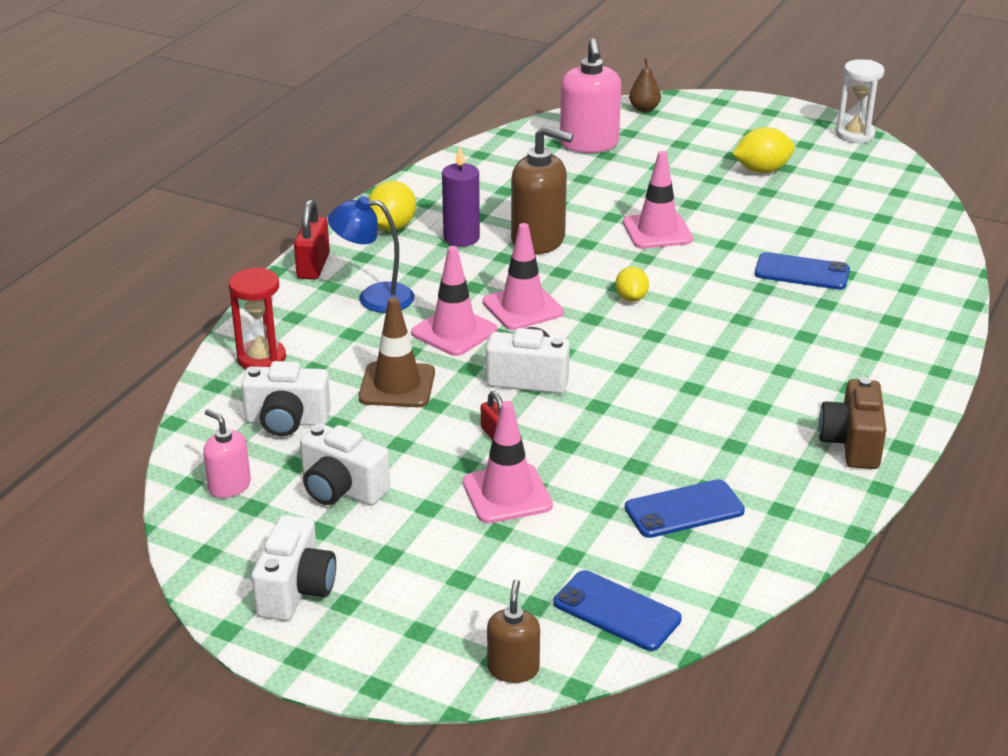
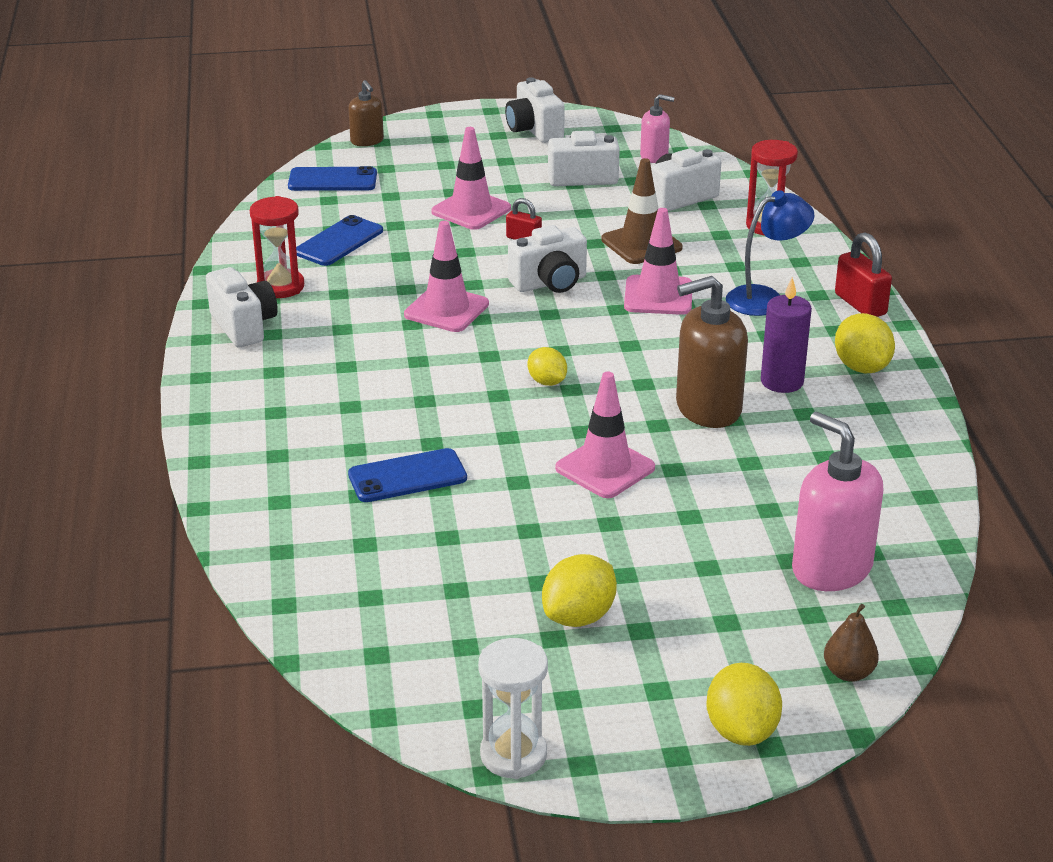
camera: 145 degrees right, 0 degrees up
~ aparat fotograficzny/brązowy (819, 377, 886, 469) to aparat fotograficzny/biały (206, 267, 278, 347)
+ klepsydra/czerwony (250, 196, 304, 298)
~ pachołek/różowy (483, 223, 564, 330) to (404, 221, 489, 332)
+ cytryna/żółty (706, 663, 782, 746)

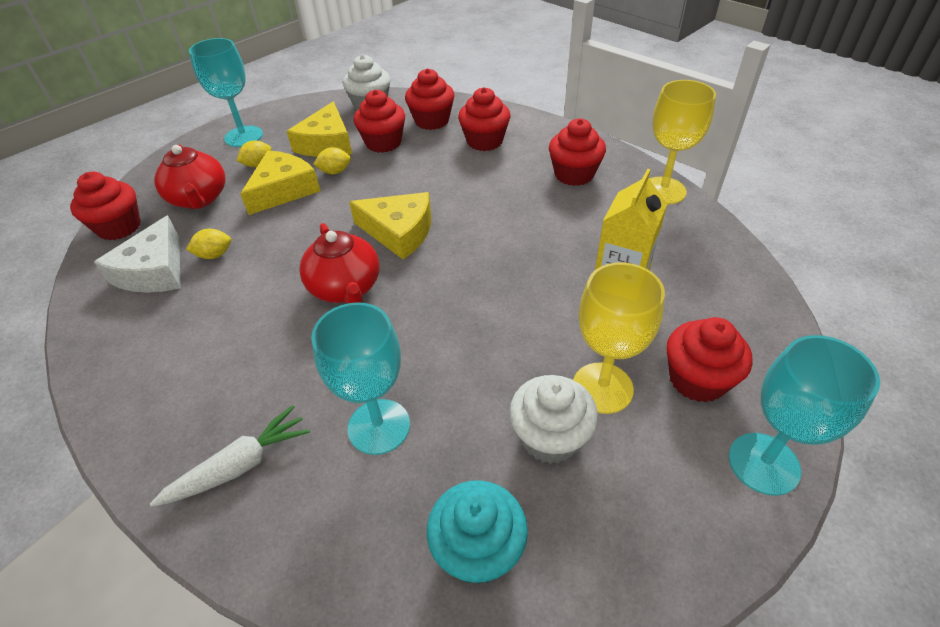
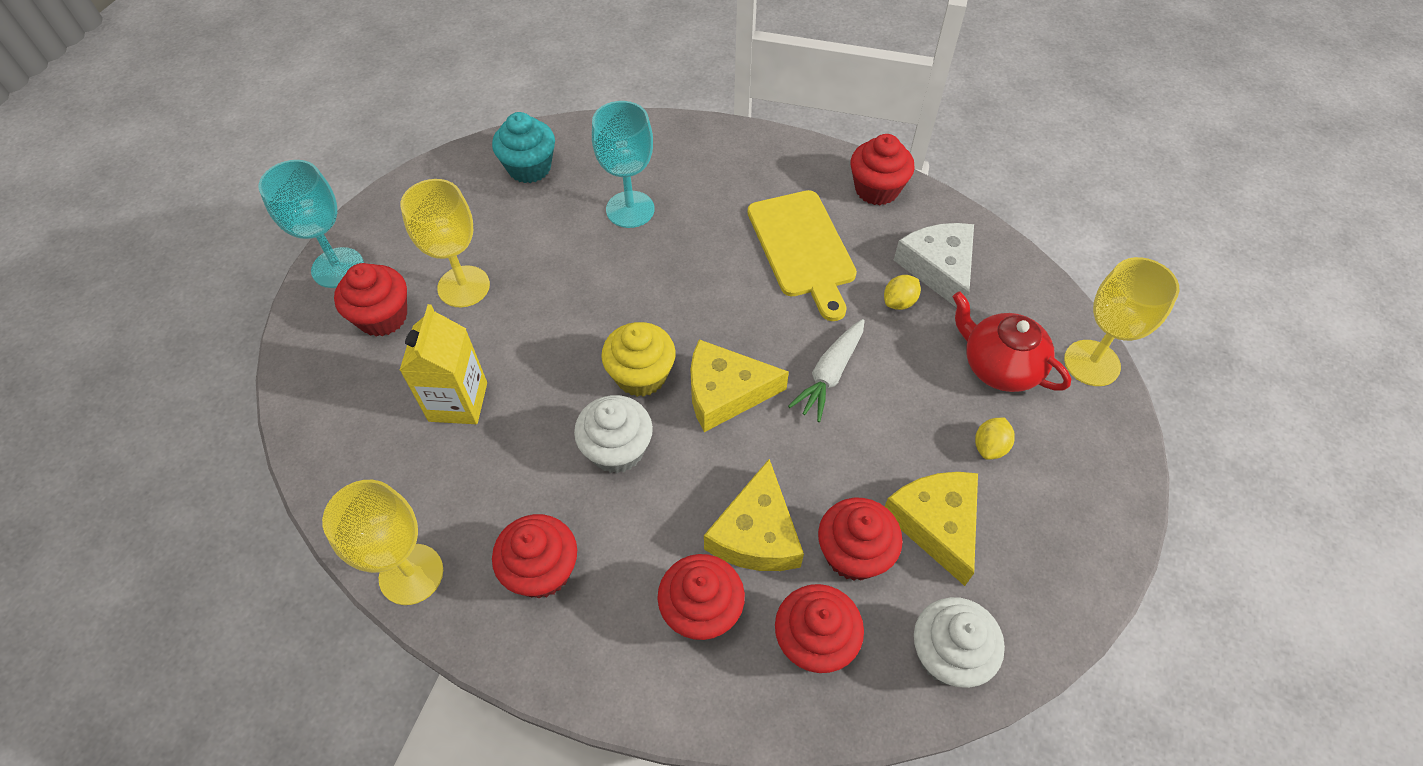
camera: 155 degrees right, 10 degrees up
~ muffinka/biały (509, 375, 598, 464) to (574, 395, 653, 474)
+ muffinka/żółty (601, 322, 676, 397)
~ ser/żółty (240, 151, 320, 215) to (704, 459, 804, 571)
+ deska do krojenia/żółty (748, 190, 857, 321)
~ marchewka/biały (150, 405, 310, 507) to (788, 319, 865, 422)
~ muffinka/czerwony (70, 172, 141, 240) to (851, 134, 915, 205)
+ kielich/żółty (1064, 257, 1179, 386)
- kielich/turkusowy (189, 38, 263, 147)
- imbryk/czerwony (299, 223, 379, 304)
- cytryna/żółty (313, 147, 351, 174)

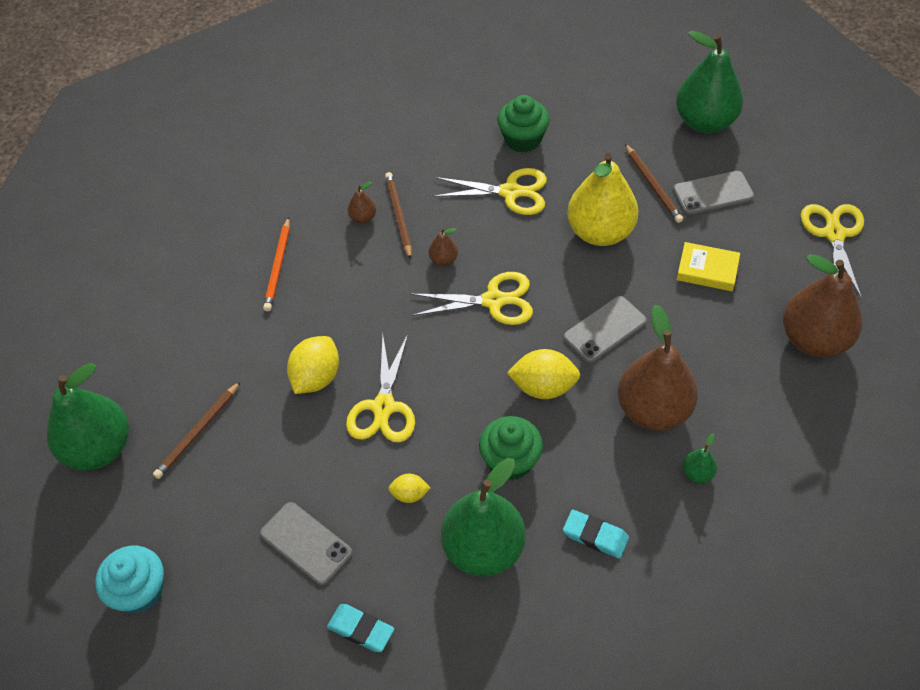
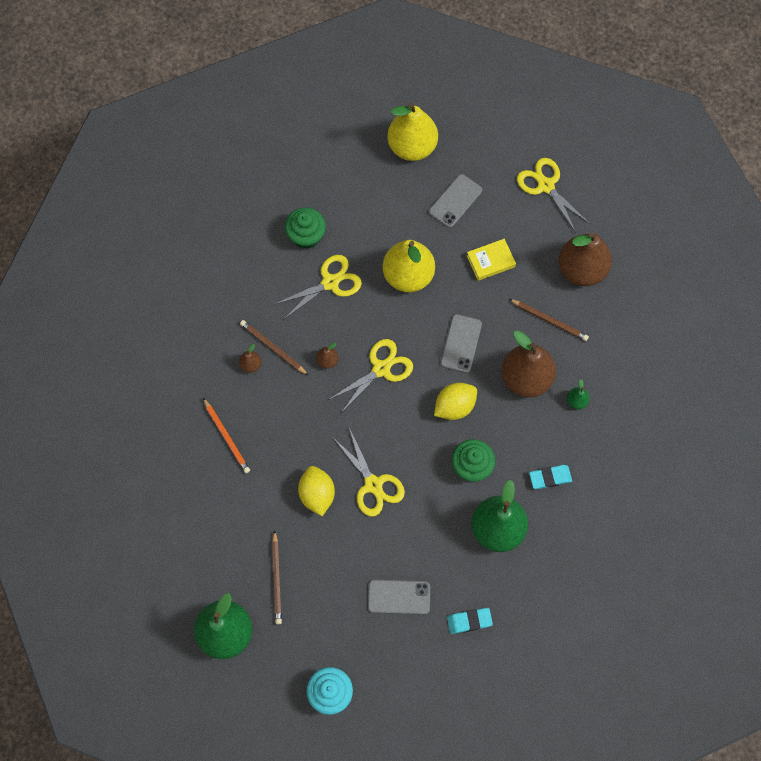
camera: 40 degrees left, 15 degrees up
~ gruszka/zielony (676, 31, 743, 133) to gruszka/żółty (387, 103, 438, 161)
~ ołówek/brązowy (625, 144, 683, 223) to (509, 299, 589, 341)
- cytryna/żółty (388, 474, 430, 503)

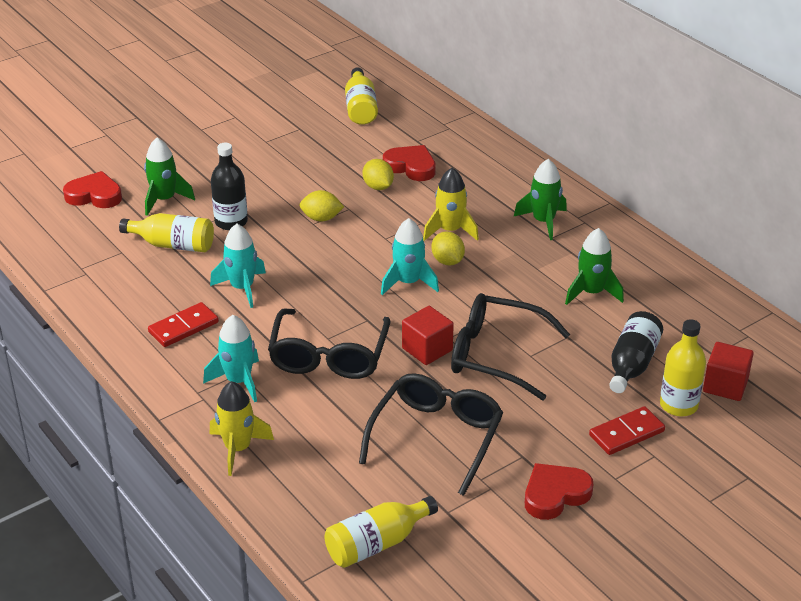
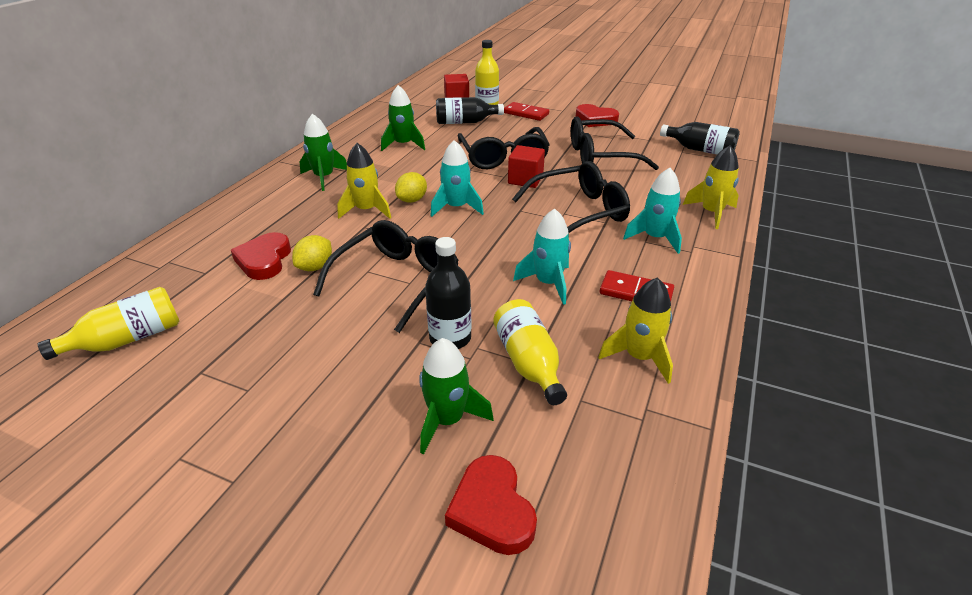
camera: 120 degrees left, 0 degrees up
~ cytryna/żółty (299, 190, 344, 222) to okulary/czarny (313, 220, 459, 333)
+ rakieta/żółty (598, 277, 673, 384)
~ butelka/żółty (324, 496, 438, 568) to butelka/czarny (660, 122, 740, 154)

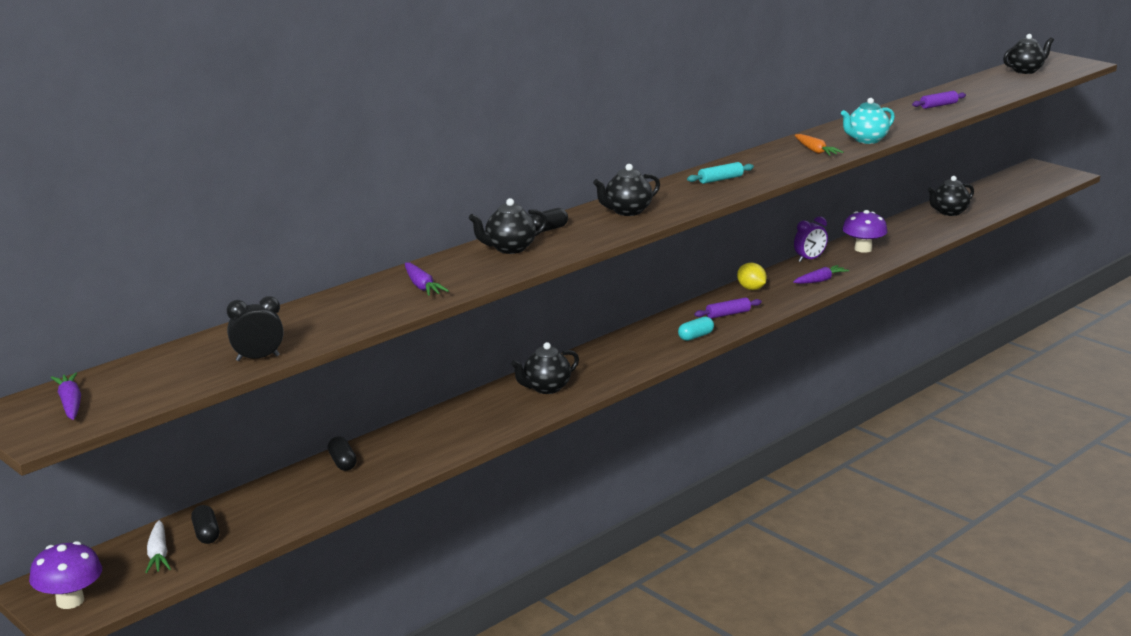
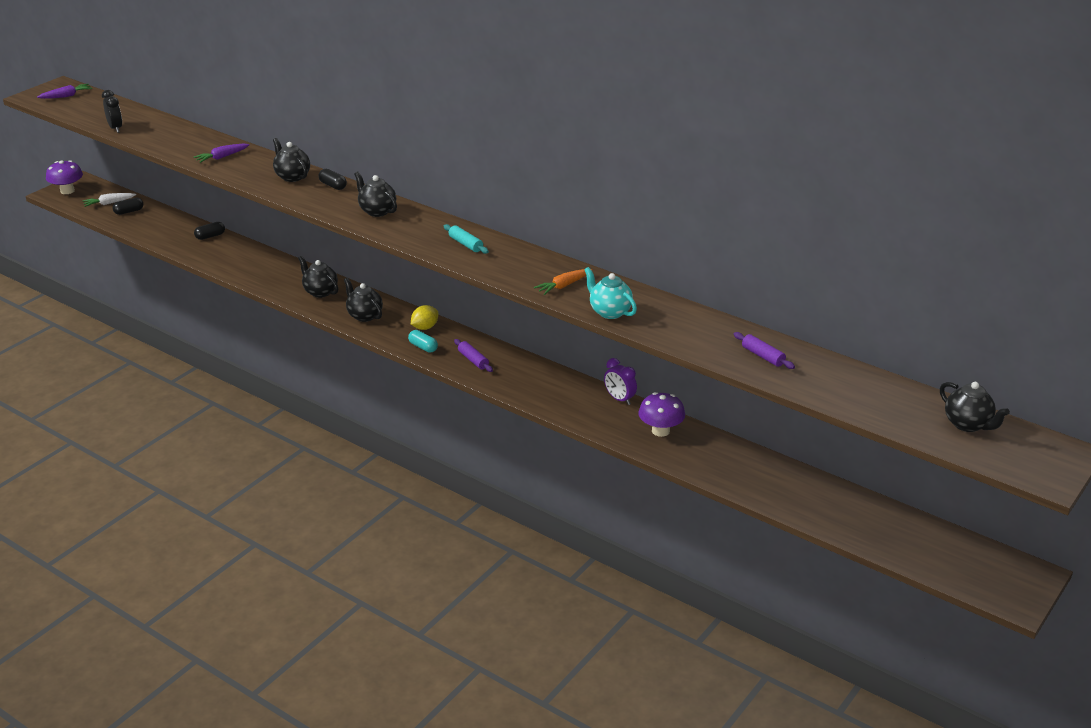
camera: 80 degrees right, 10 degrees up
~ imbryk/czarny (928, 176, 974, 216) to (344, 278, 383, 322)
~ cytryna/żółty (737, 263, 767, 290) to (411, 305, 438, 330)
- marchewka/fioletowy (793, 265, 849, 284)

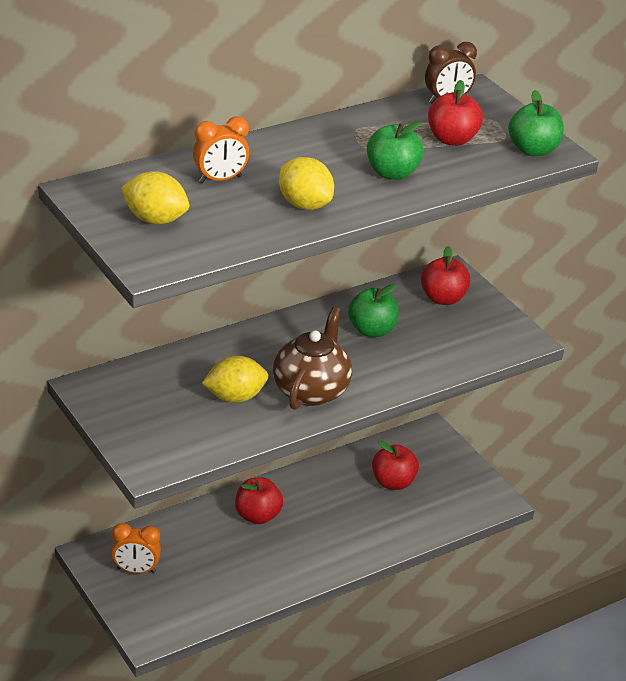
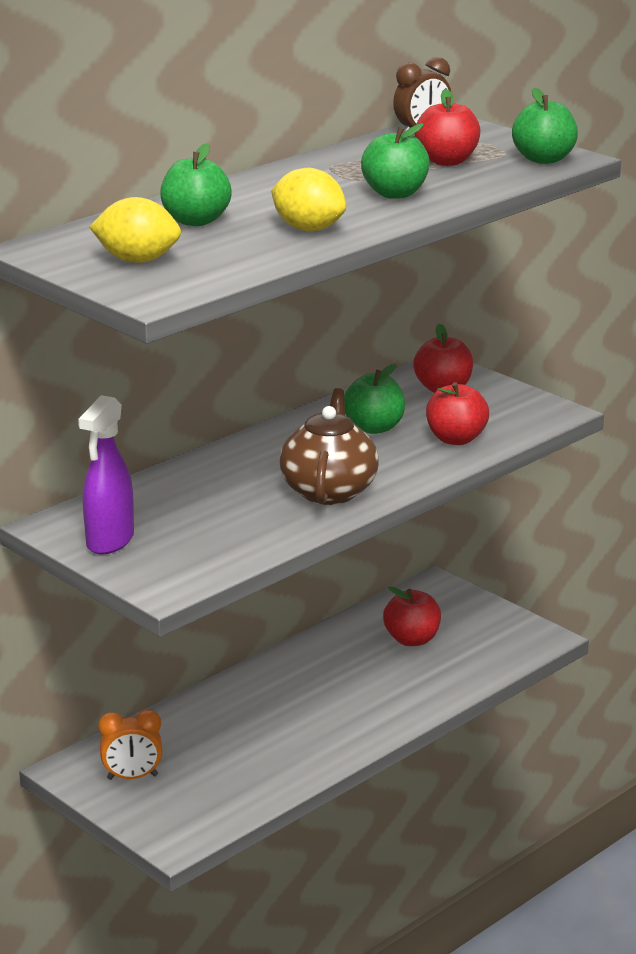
camera: 10 degrees left, 10 degrees down
+ spryskiwacz/fioletowy (78, 395, 134, 555)
~ budzik/pomarańczowy (193, 117, 249, 183) to jabłko/zielony (160, 143, 232, 226)
~ jabłko/czerwony (235, 477, 283, 524) to (426, 382, 489, 445)
- cytryna/żółty (202, 356, 268, 403)

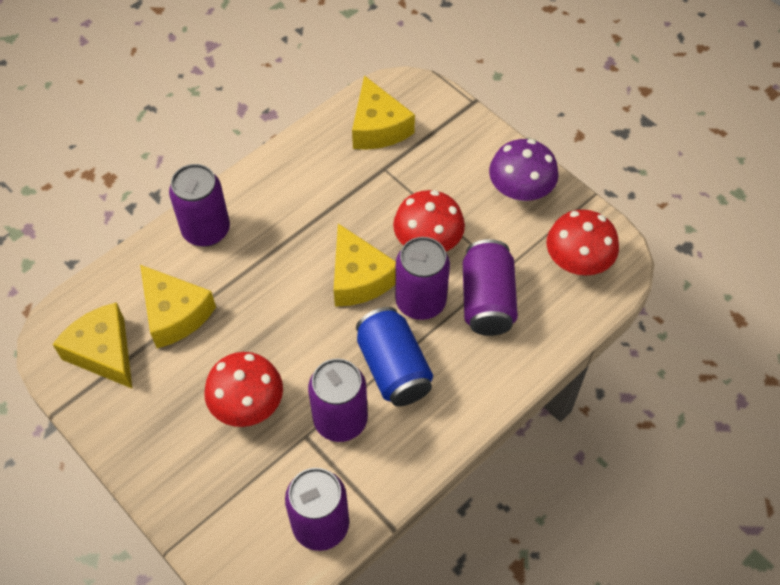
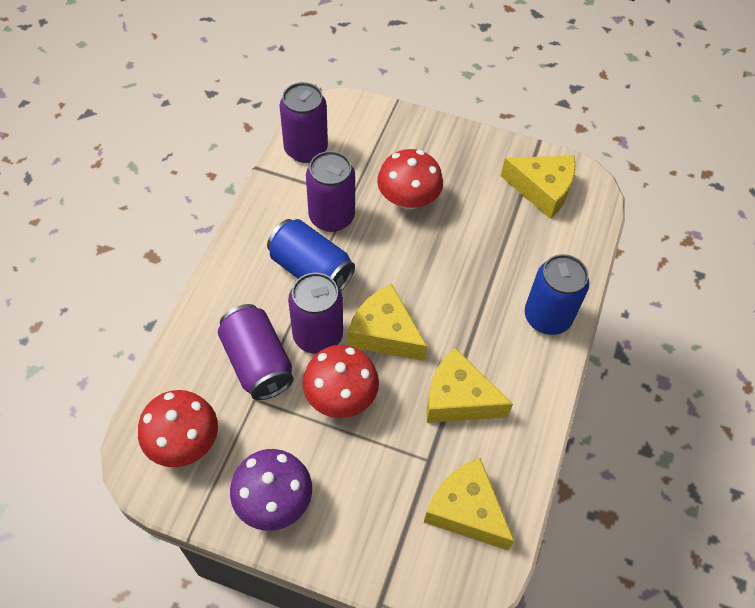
camera: 150 degrees right, 0 degrees up
~ ser/żółty (140, 265, 216, 348) to (426, 347, 513, 423)
~ puszka/fioletowy (169, 164, 230, 247) to puszka/niebieski (525, 254, 589, 335)

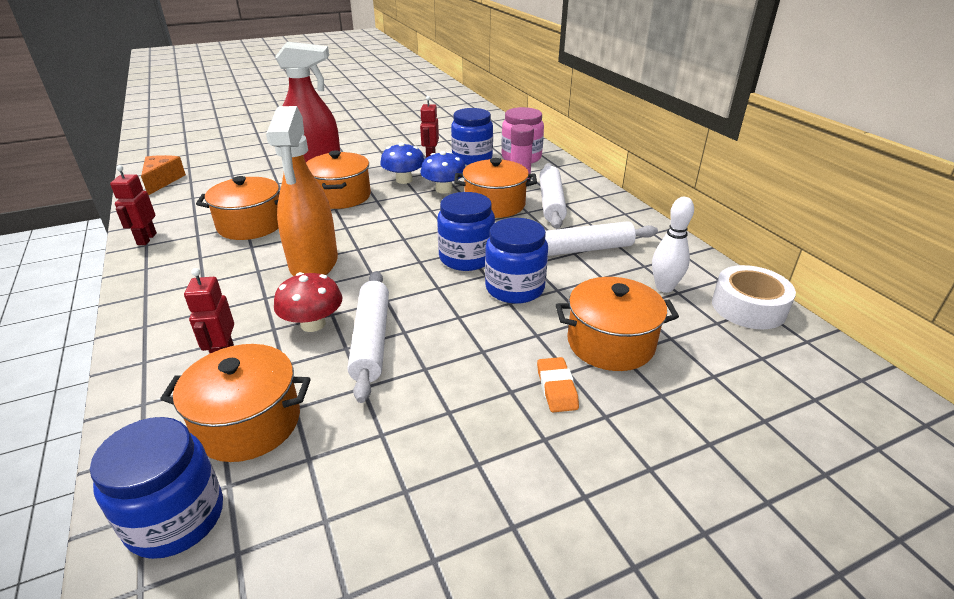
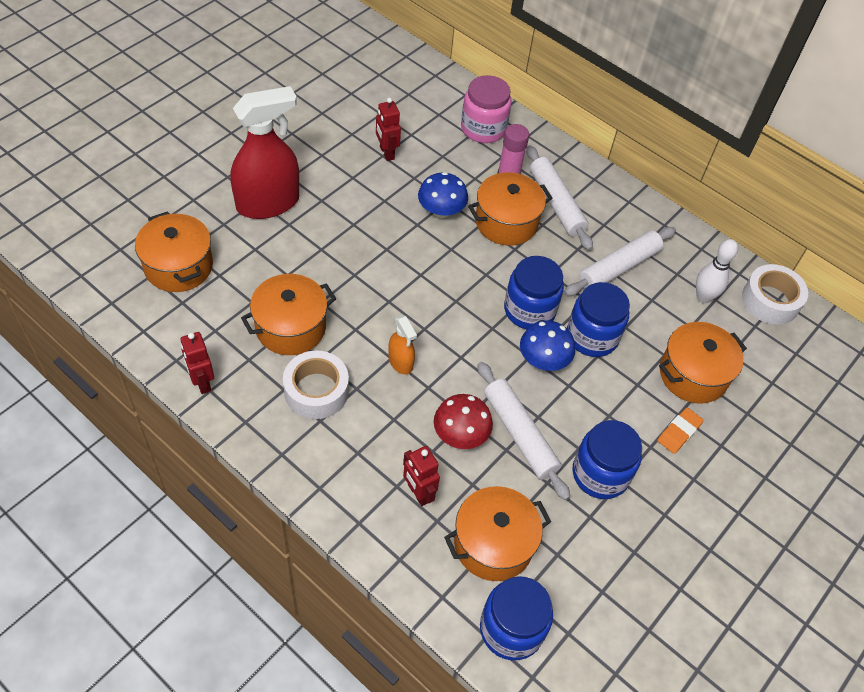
camera: 30 degrees left, 20 degrees up
~ garnek/pomarańczowy (306, 150, 371, 209) to (135, 211, 213, 292)
+ taśma klejąca/biały (283, 351, 349, 419)
~ spryskiwacz/pomarańczowy (266, 106, 338, 276) = (388, 315, 417, 375) x0.47
~ grzyb/niebieski (380, 142, 425, 184) to (520, 320, 575, 371)
~ słoik/niebieski (451, 108, 493, 165) to (573, 420, 642, 499)
~ gumka do mazania/pomarańczowy (537, 357, 579, 412) = (657, 408, 704, 454) 75 degrees clockwise
- ser/pomarańczowy (141, 155, 186, 195)

